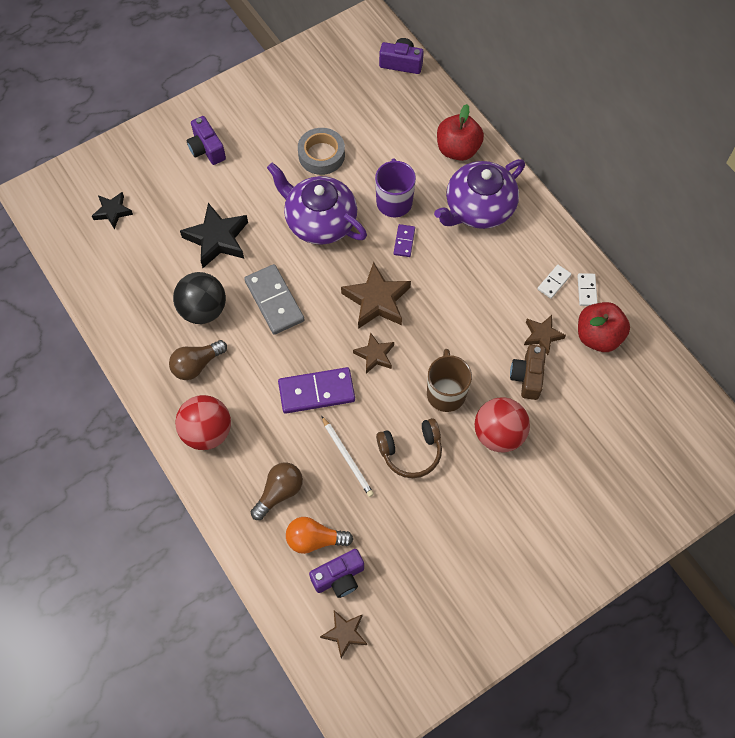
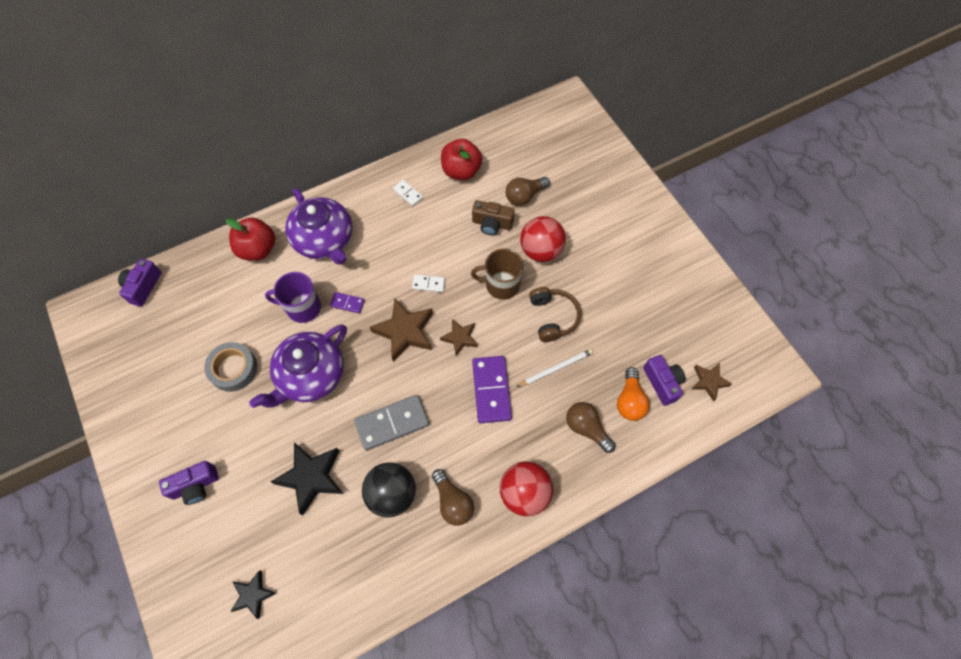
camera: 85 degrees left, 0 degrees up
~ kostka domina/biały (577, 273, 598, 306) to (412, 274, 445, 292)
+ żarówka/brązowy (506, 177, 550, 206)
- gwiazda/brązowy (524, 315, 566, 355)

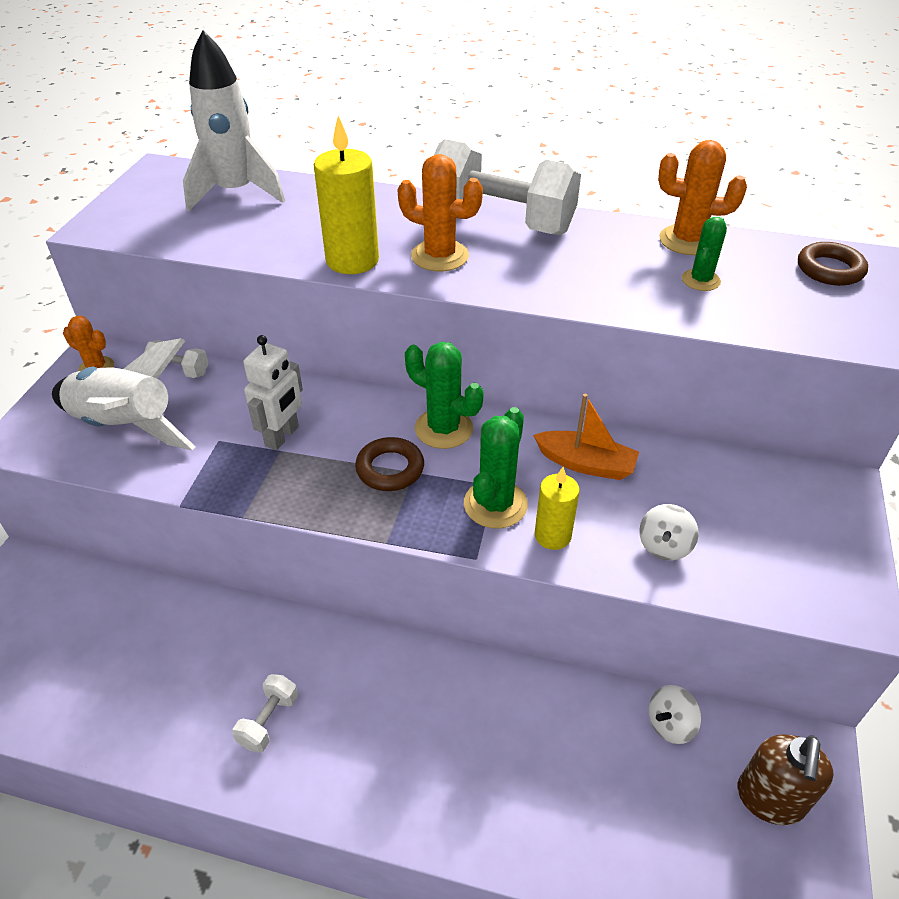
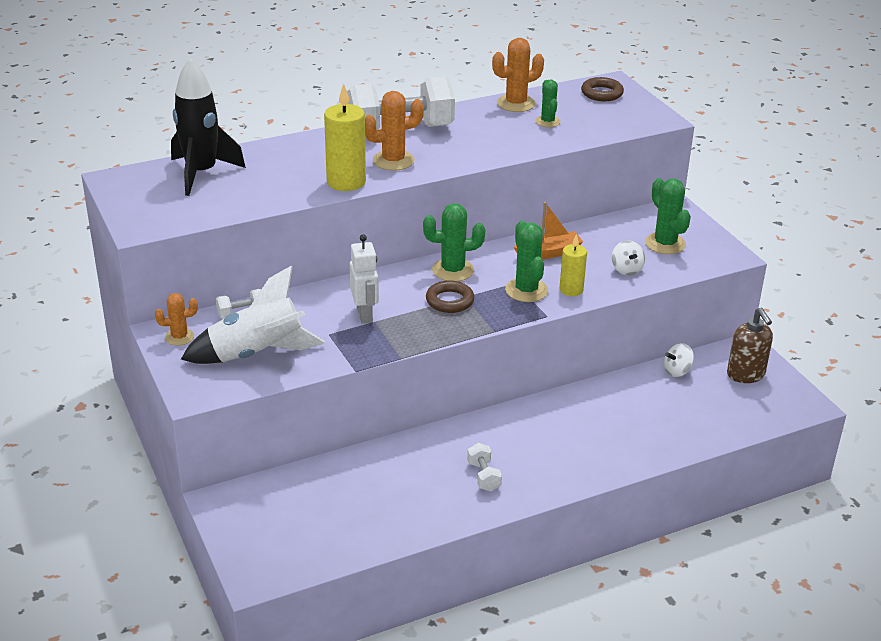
camera: 40 degrees left, 10 degrees down
~ rakieta/biały (183, 30, 285, 212) to rakieta/czarny (171, 58, 246, 196)
+ kaktus/zielony (645, 178, 691, 254)
~ bączek/biały (649, 685, 701, 744) = (664, 343, 694, 377) 45 degrees clockwise

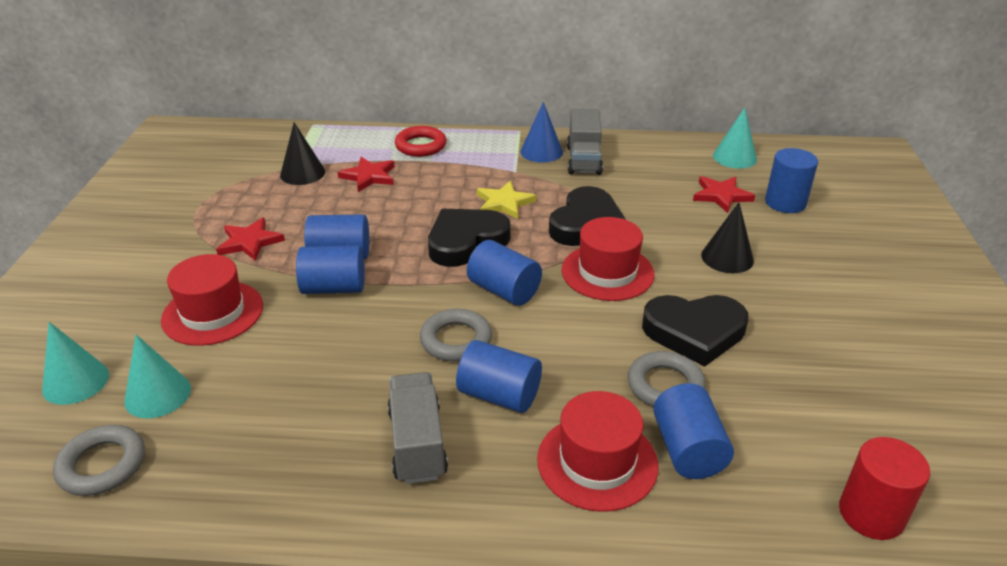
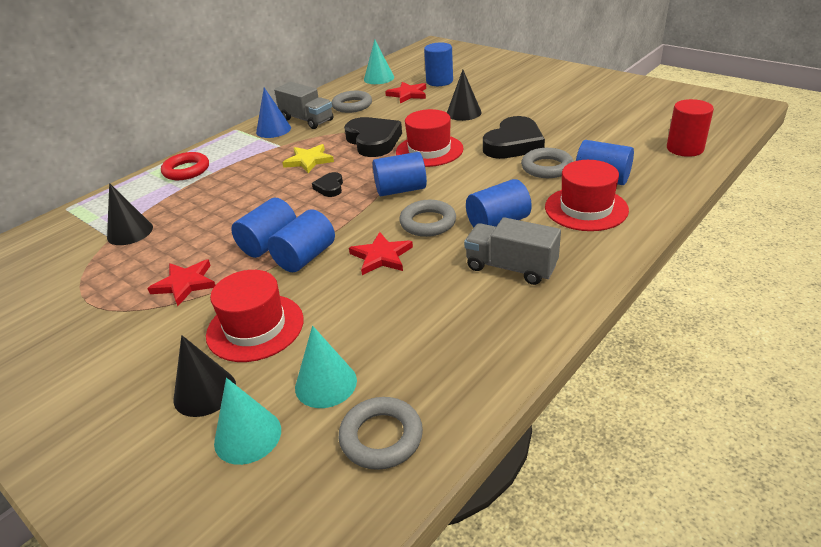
camera: 50 degrees left, 0 degrees up
+ stożek/czarny (174, 335, 236, 417)
~ serce/czarny (428, 209, 511, 267) = (312, 172, 343, 197) x0.49
+ pierścień/szary (332, 91, 372, 113)
~ gwiazda/czerwony (338, 157, 395, 192) to (349, 232, 413, 275)

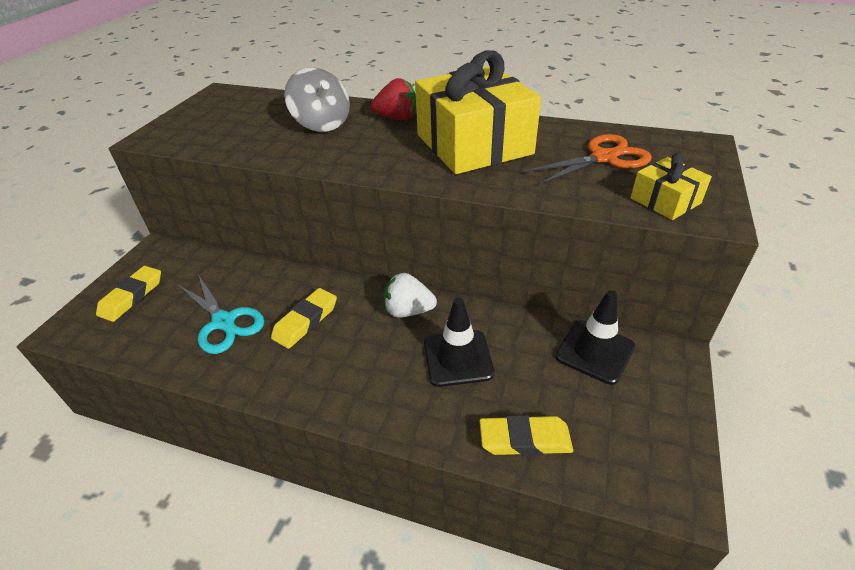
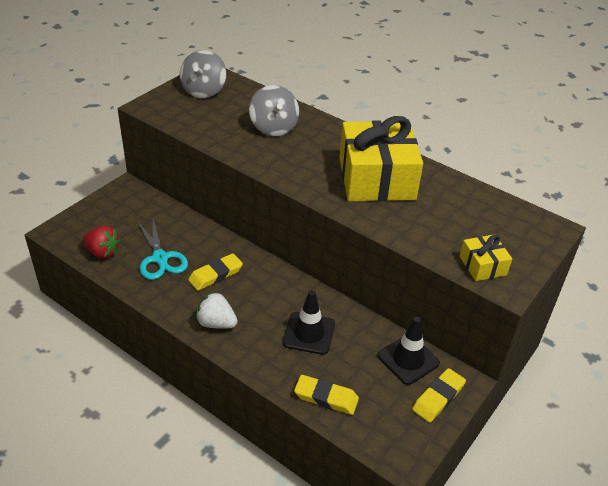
camera: 15 degrees right, 0 degrees up
~ truskawka/czerwony (371, 78, 416, 120) to (83, 226, 120, 259)
+ bączek/szary (180, 50, 226, 98)
~ truskawka/biały (384, 273, 437, 317) to (196, 292, 238, 329)
~ gumka do mazania/żółty (96, 266, 161, 322) to (412, 368, 466, 423)
- nożyczki/pomarańczowy (524, 134, 652, 185)

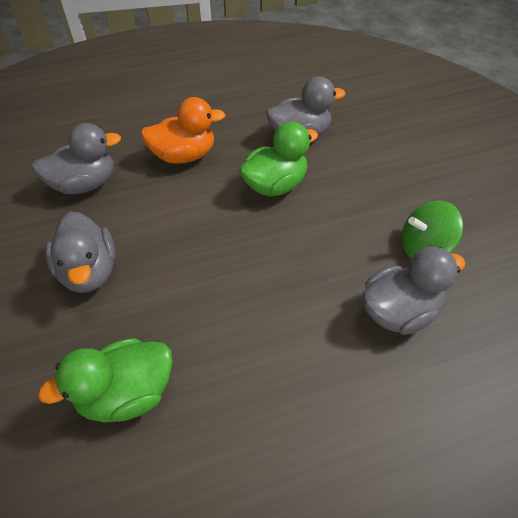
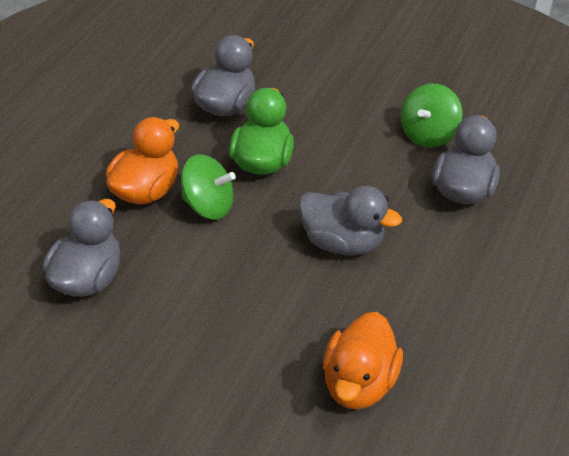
camera: 45 degrees left, 5 degrees down
+ bączek/zielony (181, 154, 236, 220)
~ kaczka/szary (45, 212, 116, 293) to (298, 186, 402, 256)
~ kaczka/zielony (38, 338, 173, 423) to kaczka/pomarańczowy (323, 312, 403, 409)

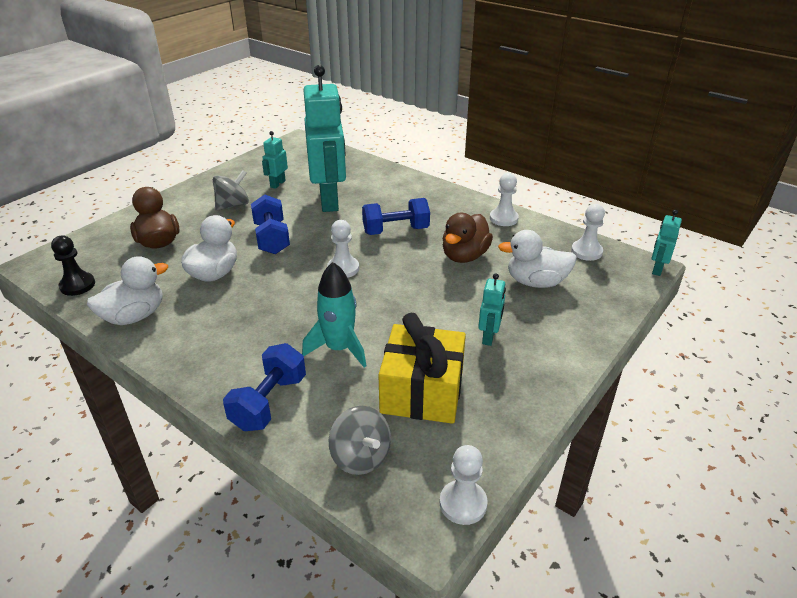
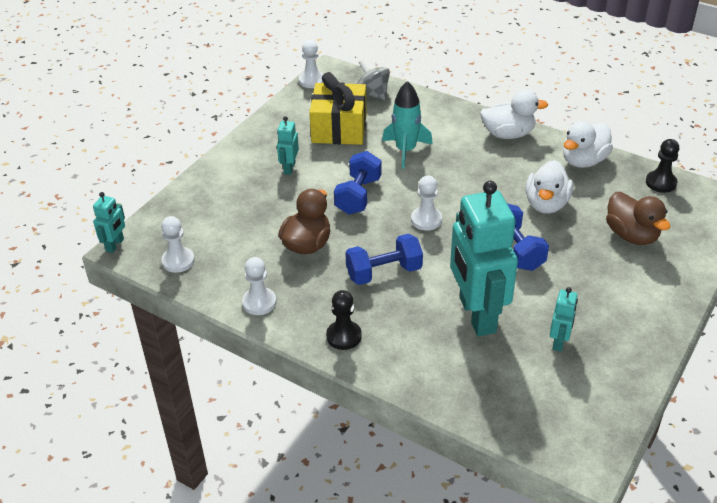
camera: 175 degrees right, 5 degrees up
+ pionek/czarny (326, 290, 362, 350)
~ hantel/niebieski (223, 343, 306, 431) to (334, 151, 381, 215)
~ kaczka/biały (498, 230, 577, 288) to (480, 89, 548, 139)
- bączek/szary (213, 170, 249, 211)

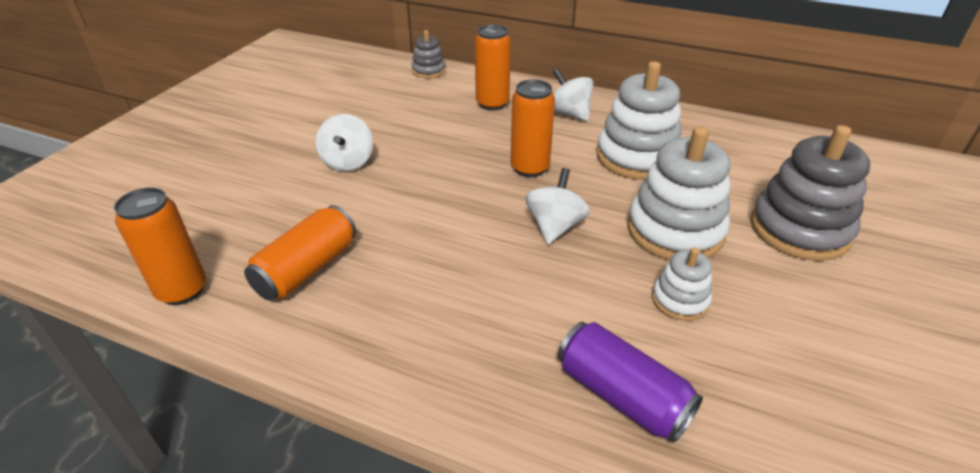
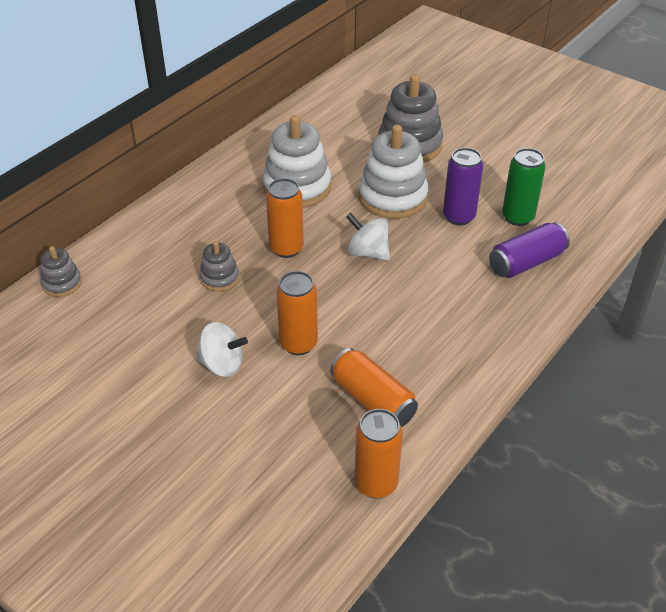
camera: 75 degrees left, 5 degrees up
+ zabawka nakładanka/szary (199, 241, 239, 291)
~ puszka/pomarańczowy (475, 24, 511, 111) to (276, 271, 318, 355)
~ zabawka nakładanka/biały (652, 247, 712, 321) to puszka/fioletowy (443, 148, 483, 225)
+ puszka/zielony (502, 148, 546, 226)
- bączek/biały (553, 68, 594, 121)

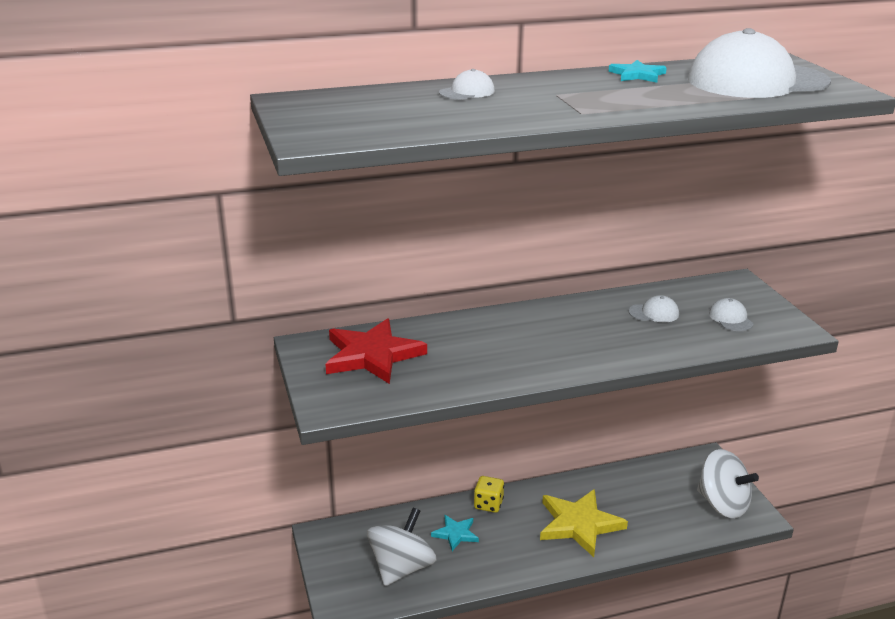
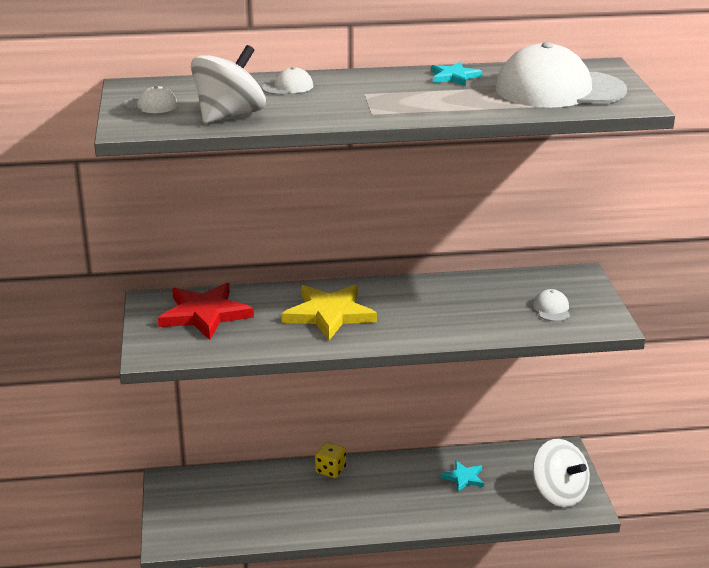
camera: 10 degrees right, 0 degrees up
~ czapka/biały (629, 295, 679, 322) to (123, 86, 178, 113)
~ bączek/biały (367, 508, 436, 586) to (191, 45, 266, 123)
~ gwiazda/żółty (540, 489, 628, 557) to (281, 285, 377, 340)
~ gwiazda/turkusowy (431, 515, 479, 551) to (440, 461, 484, 492)

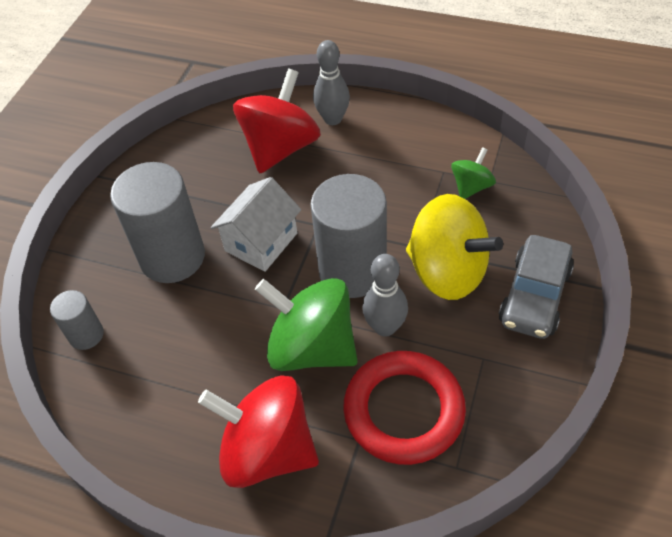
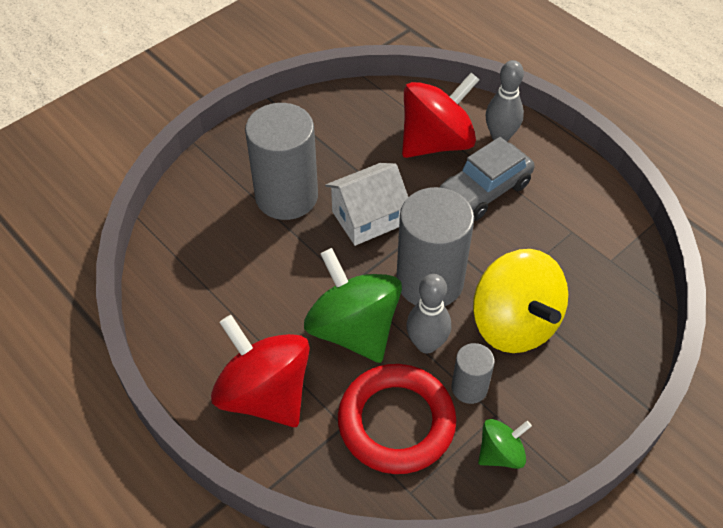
camera: 25 degrees right, 0 degrees up
~ samochód/szary (499, 235, 574, 339) to (439, 137, 534, 221)
~ walec/szary (50, 290, 104, 350) to (451, 343, 495, 404)
~ bączek/zielony (451, 147, 496, 199) to (478, 419, 532, 469)

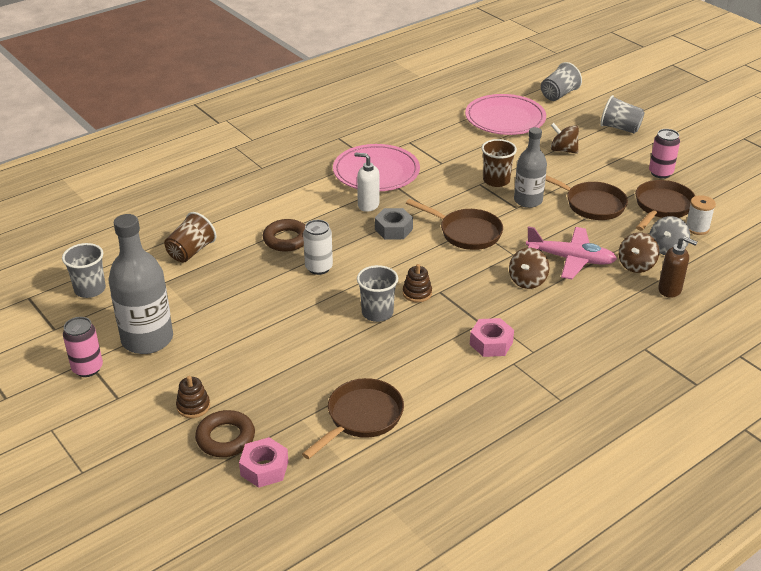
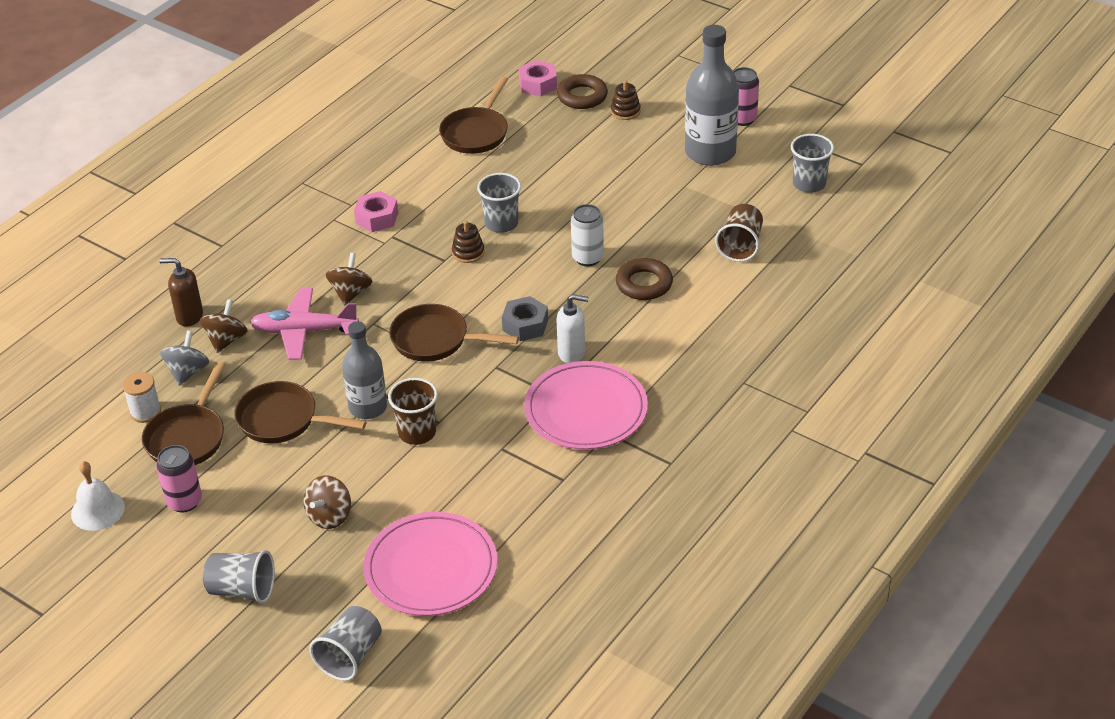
camera: 165 degrees right, 5 degrees up
+ dzwonek/biały (71, 461, 125, 531)
~ bączek/brązowy (551, 123, 579, 154) = (303, 476, 351, 529) 105 degrees clockwise

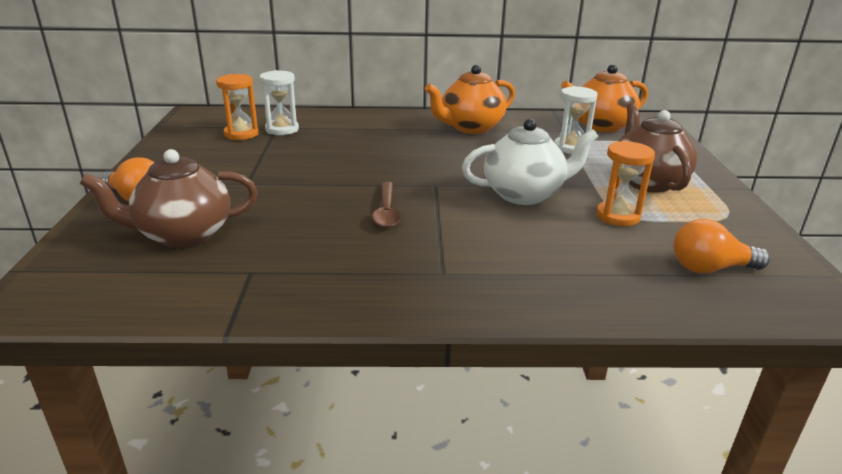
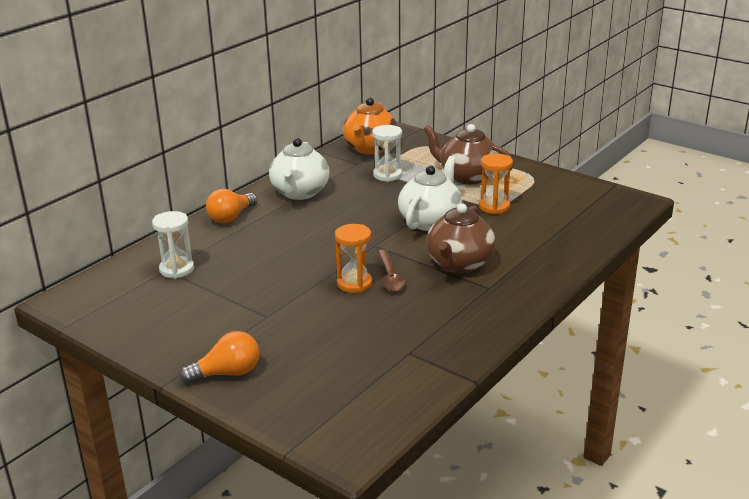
camera: 50 degrees left, 0 degrees up
~ żarówka/pomarańczowy (673, 219, 770, 273) to (206, 189, 257, 223)
~ imbryk/pomarańczowy (425, 65, 515, 134) to imbryk/biały (269, 138, 329, 200)
~ klepsydra/pomarańczowy (216, 74, 259, 140) to (335, 224, 372, 293)
~ łyżka/brązowy (372, 182, 401, 228) = (378, 249, 406, 292) 45 degrees clockwise
~ imbryk/brązowy (80, 149, 258, 248) to (426, 203, 496, 273)

